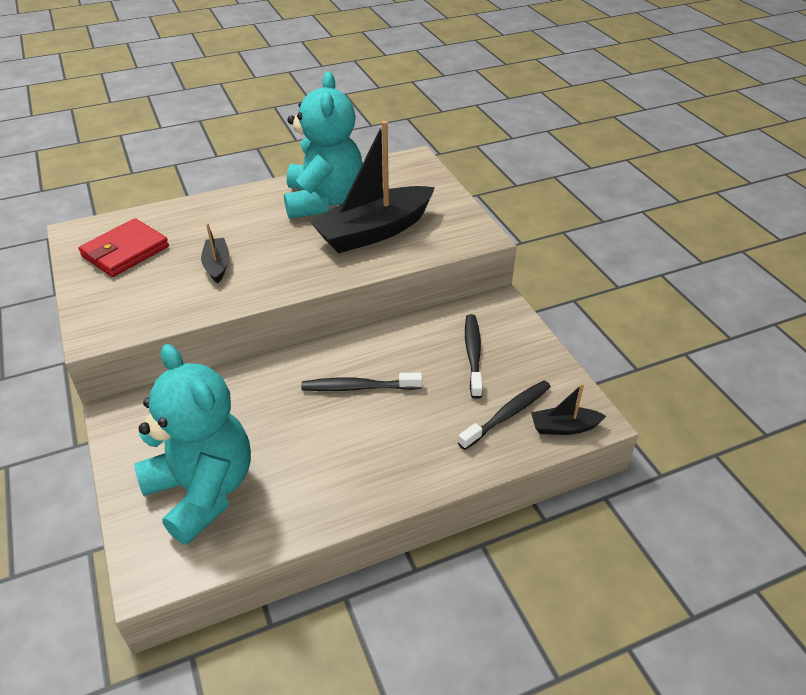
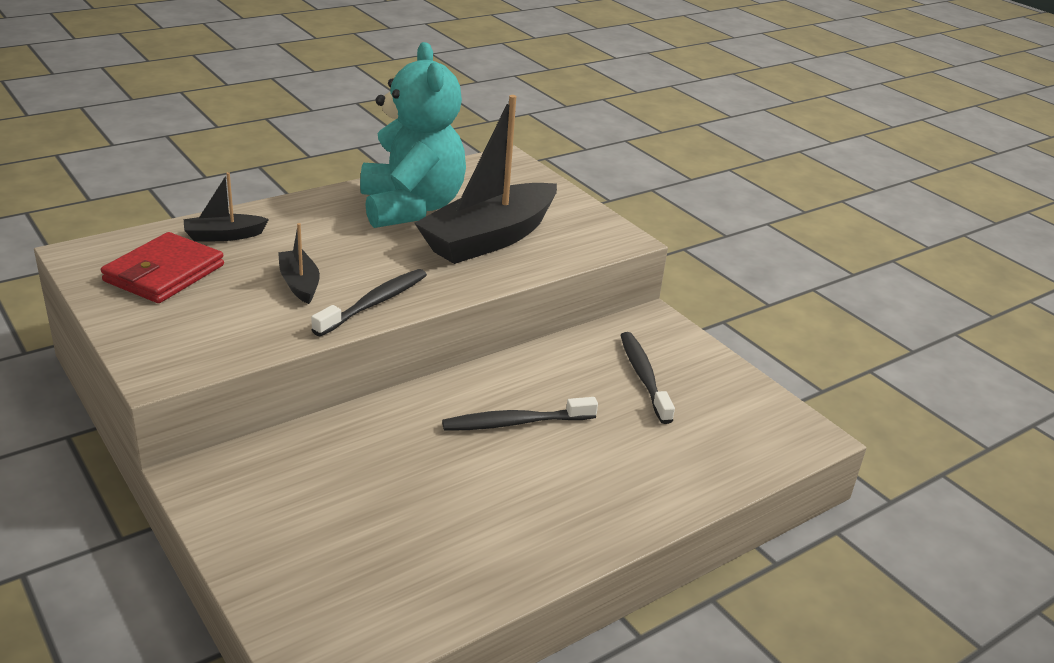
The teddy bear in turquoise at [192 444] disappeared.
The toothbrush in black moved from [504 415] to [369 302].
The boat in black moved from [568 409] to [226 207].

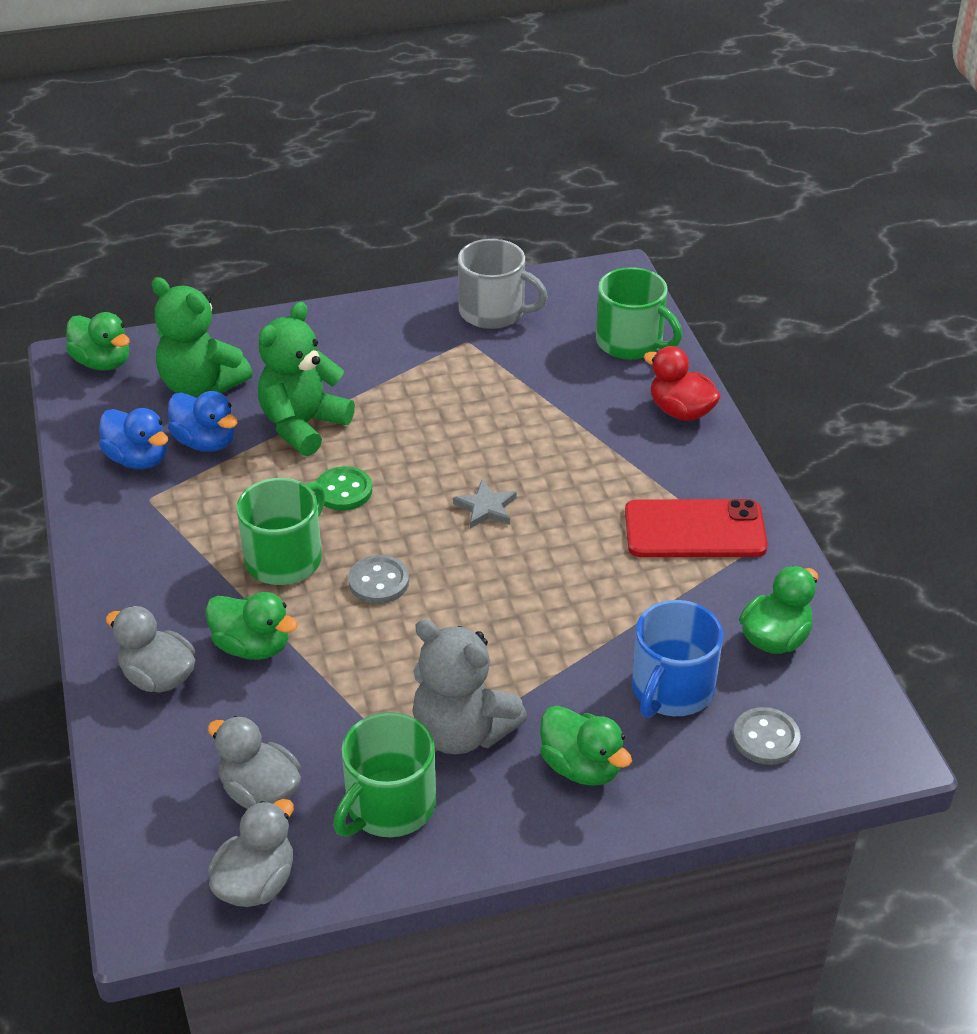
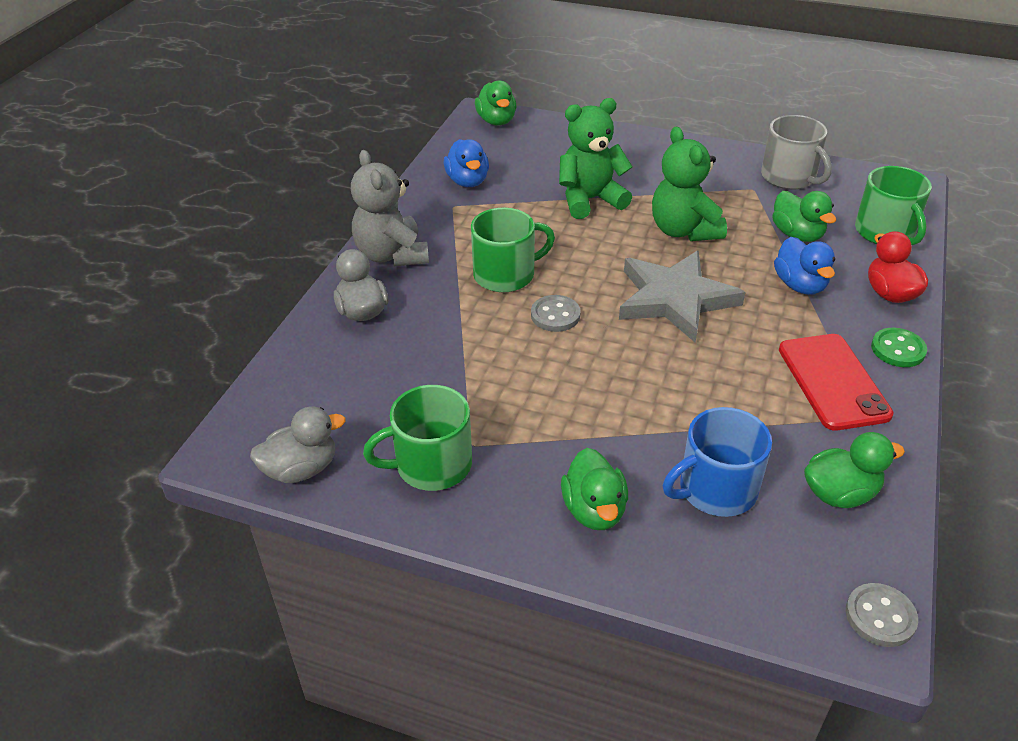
The teddy bear in green moved from [202 337] to [689 184].
The duck in blue moved from [203 421] to [804 266].
The duck in green moved from [251 626] to [804 216].
The duck in grey at [254 762] disappeared.
The button in green moved from [344 488] to [899 347].
The teddy bear in grey moved from [470 686] to [390 208].
The star in grey at [485 504] changed to 2.34 times the size.
The phone in red at [696 528] turned 45 degrees clockwise.
The button in grey moved from [766 736] to [882 615].

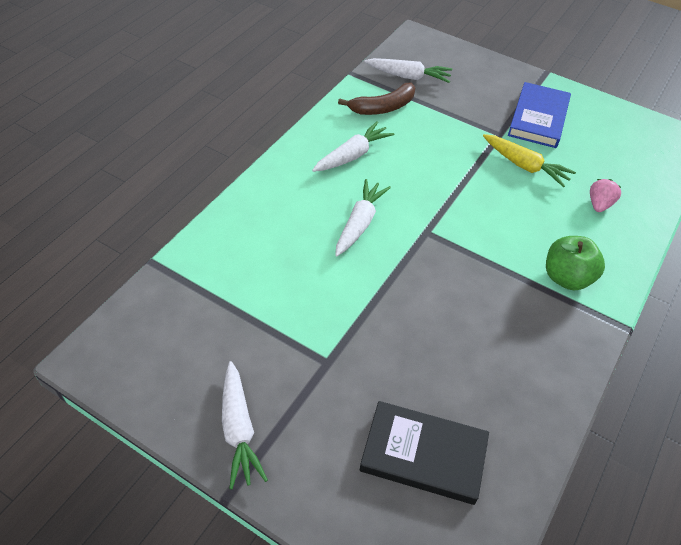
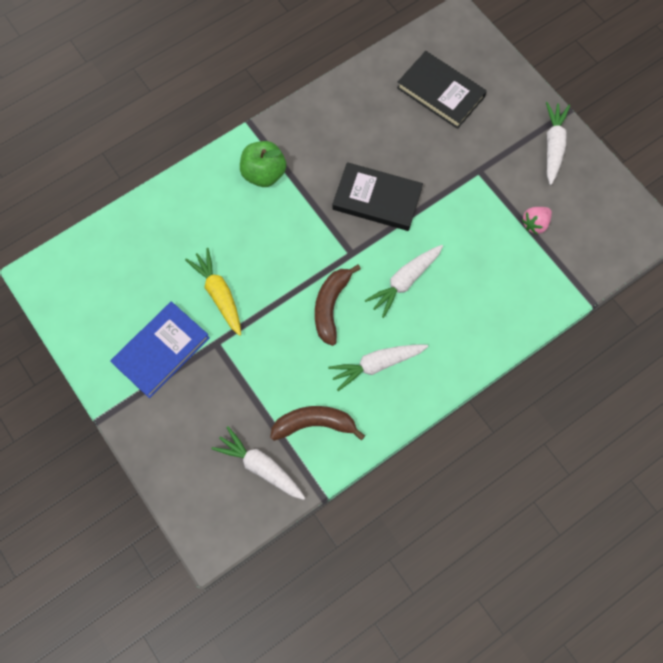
The strawberry in pink moved from [605 195] to [537 221].
The banana in brown at [338 305] appeared.
The book in black at [378 196] appeared.

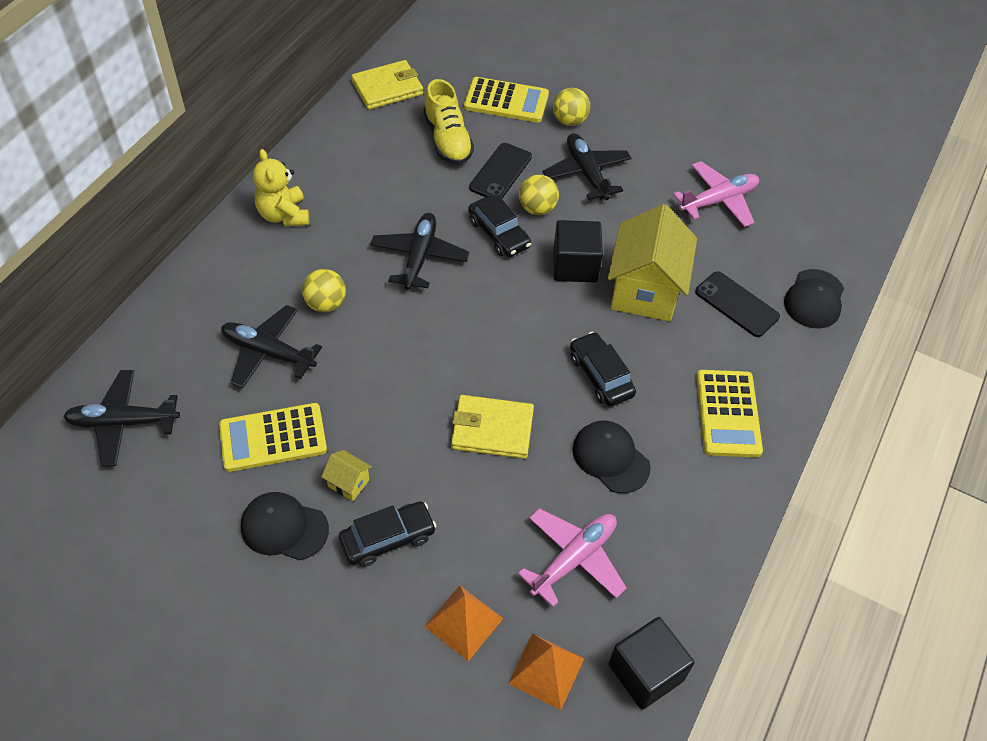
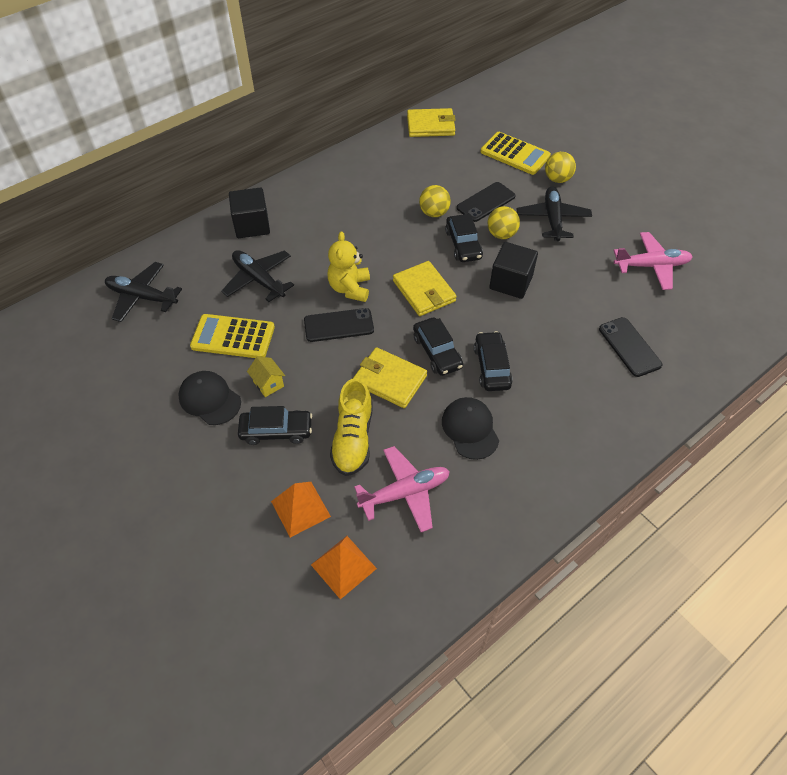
The teddy bear in yellow moved from [281 187] to [348 266].
The ball in yellow moved from [324 290] to [435 201].
The plane in black at [420 251] disappeared.
The shoe in yellow moved from [448 122] to [351 427].
The house in yellow at [652 262] disappeared.
The cube in black moved from [651 663] to [249 213].
The calculator in yellow at [729 413] disappeared.
The cap in black at [814 298] disappeared.
The phone in black at [339 325] appeared.
The wallet in yellow at [425 288] appeared.
The car in black at [438 346] appeared.

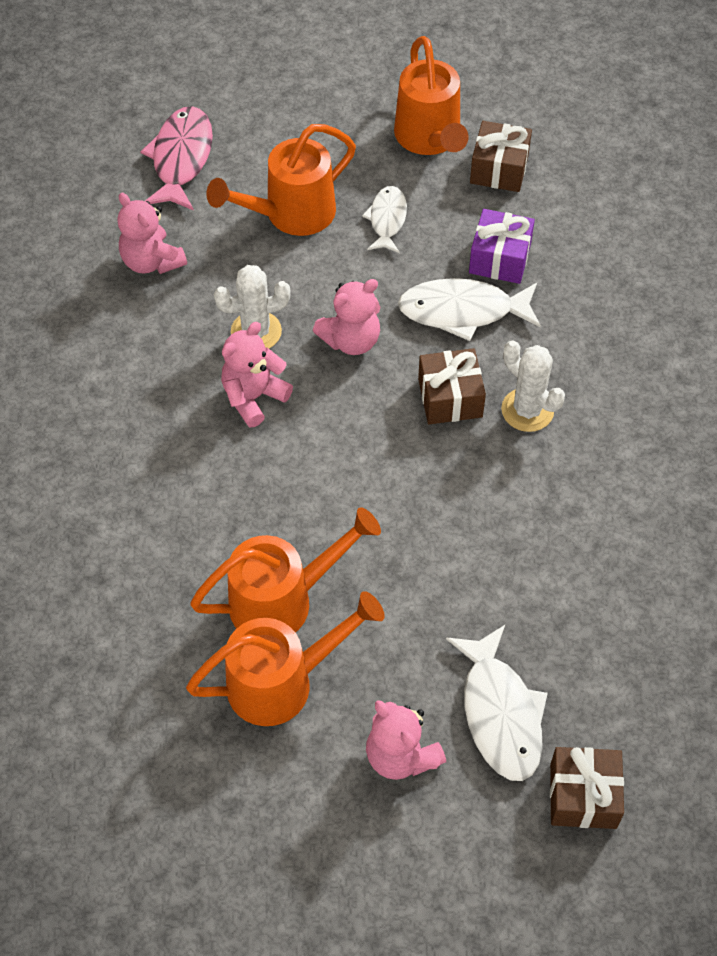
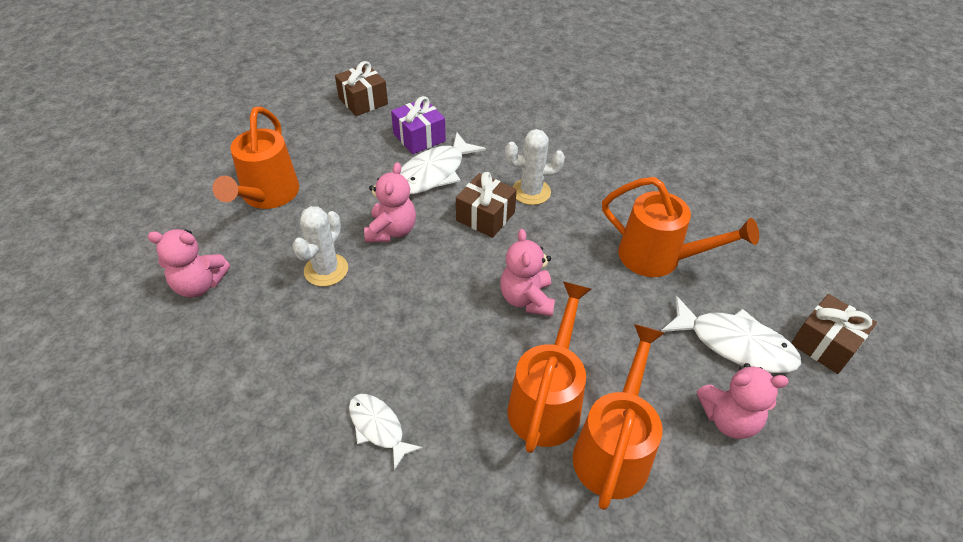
The fish in pink at [176 158] disappeared.
The teddy bear in pink moved from [257 374] to [527 272].
The fish in white moved from [384 219] to [386 432].
The watering can in orange moved from [431 95] to [680 227].

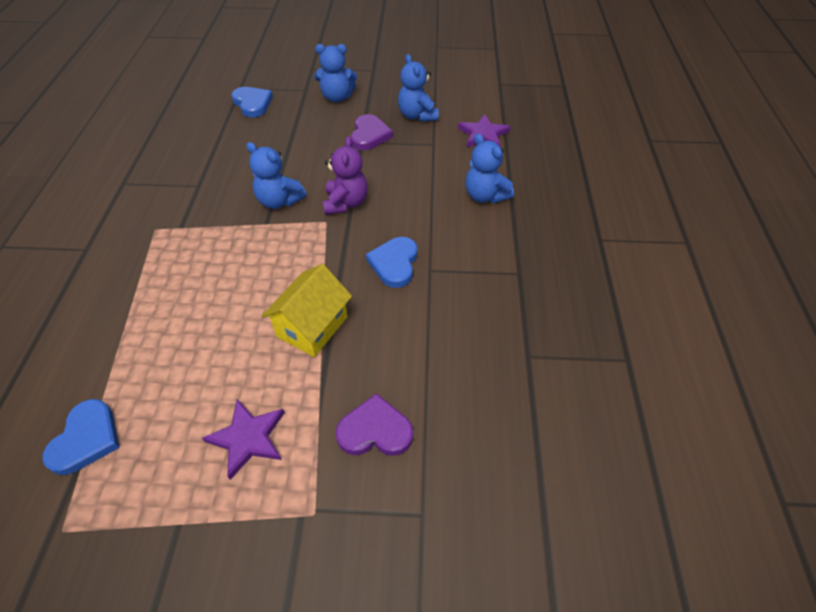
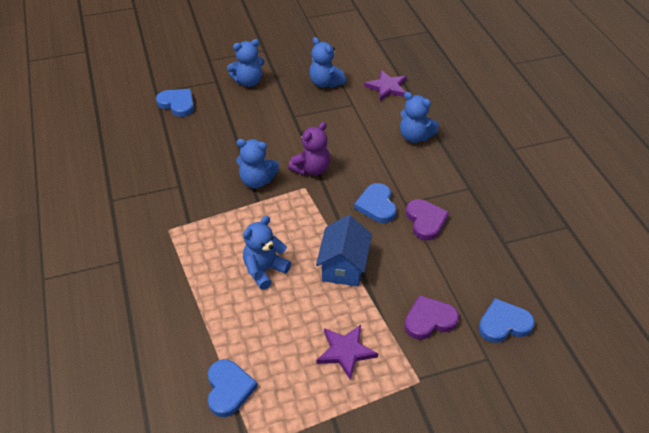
The house in yellow at [307 310] became the house in blue at [344 250].
The teddy bear in purple at [345 175] turned 60 degrees clockwise.
The heart in purple moved from [372 132] to [427 219].
The teddy bear in blue at [267 253] appeared.
The heart in blue at [507 320] appeared.

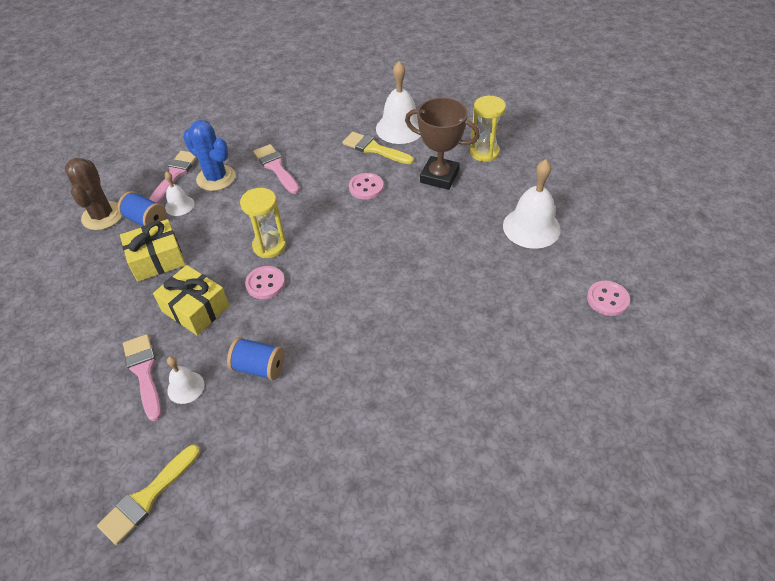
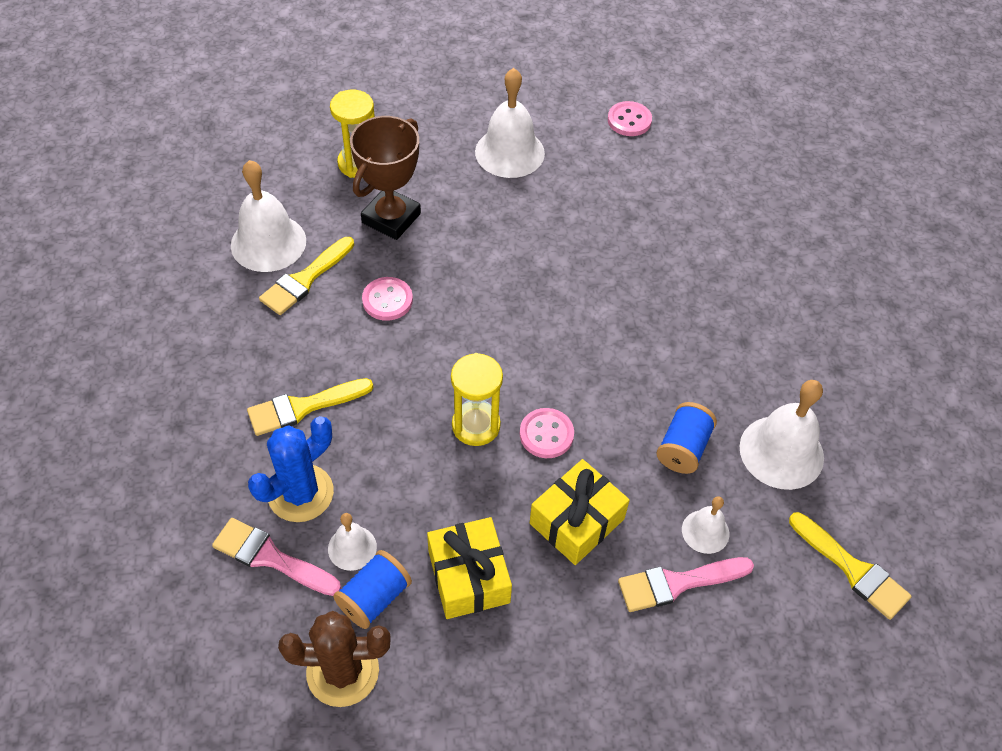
The brush in pink at [276 169] became the brush in yellow at [310 407].
The bell in white at [782 435] appeared.

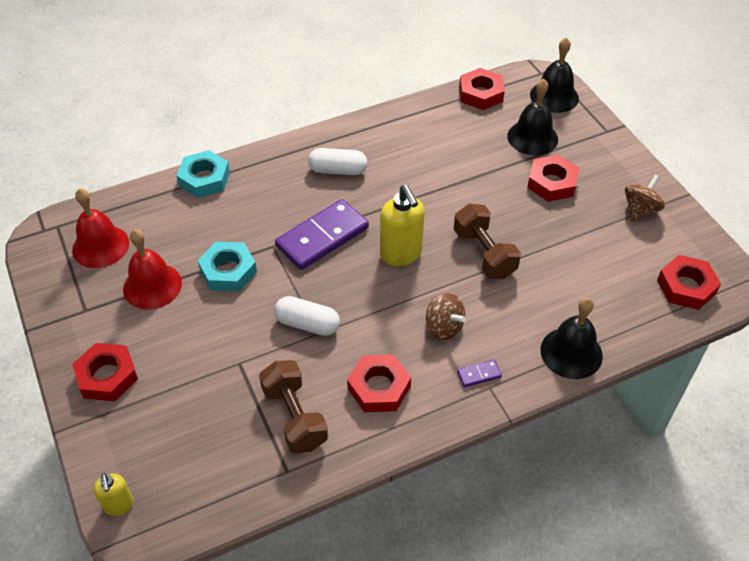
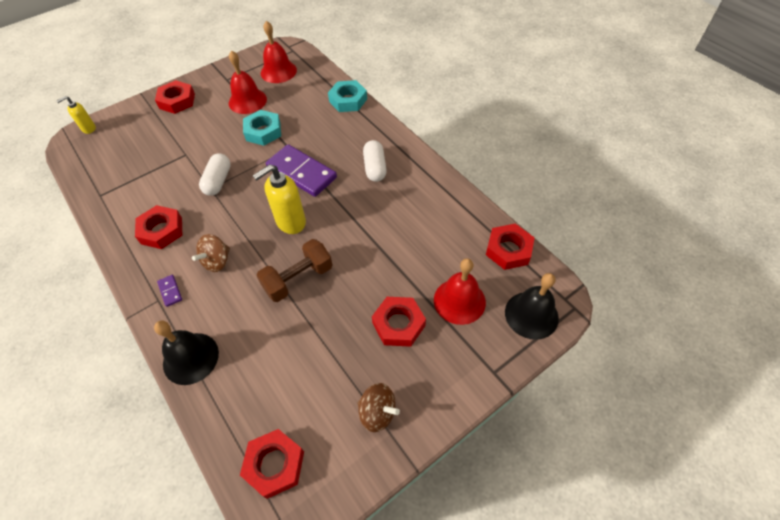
The dumbbell in brown at [293 406] disappeared.
The bell in black at [532 117] became the bell in red at [460 291].

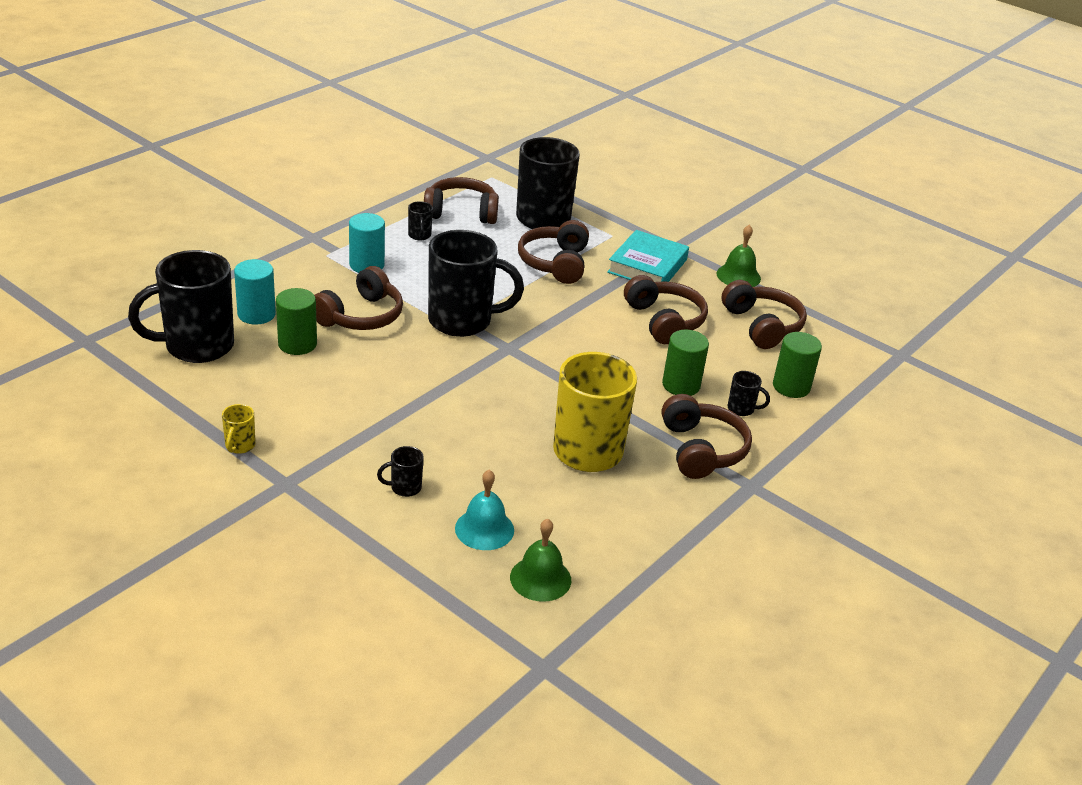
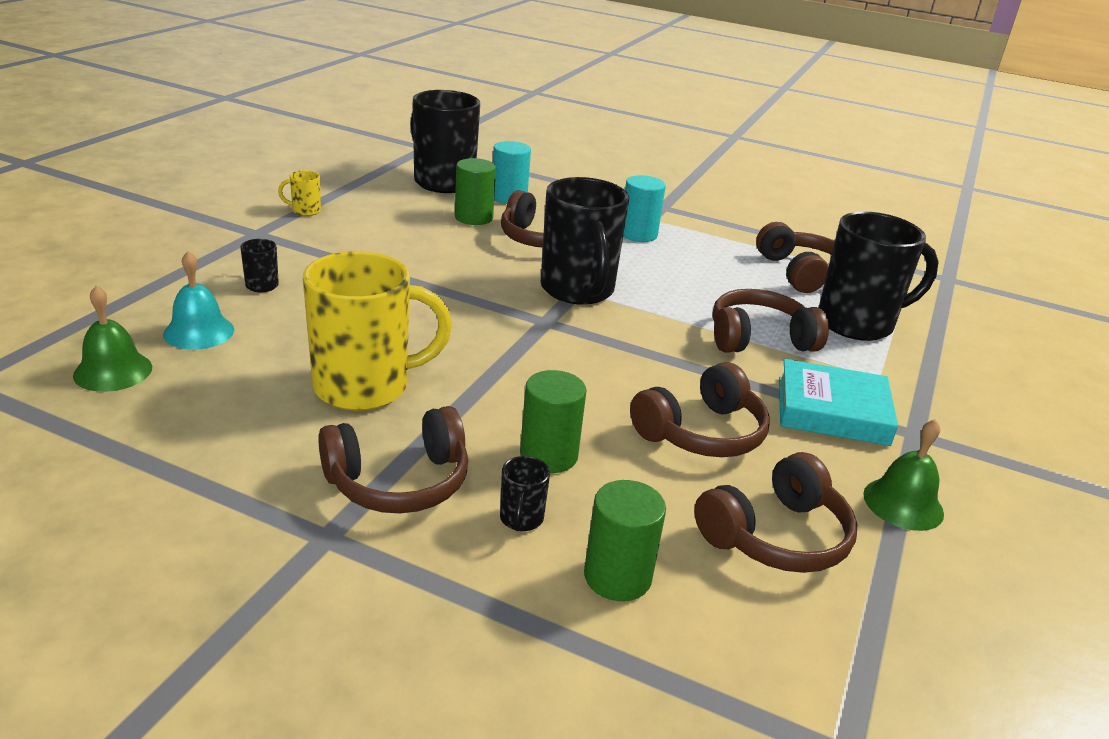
The mug in black at [420 221] disappeared.

